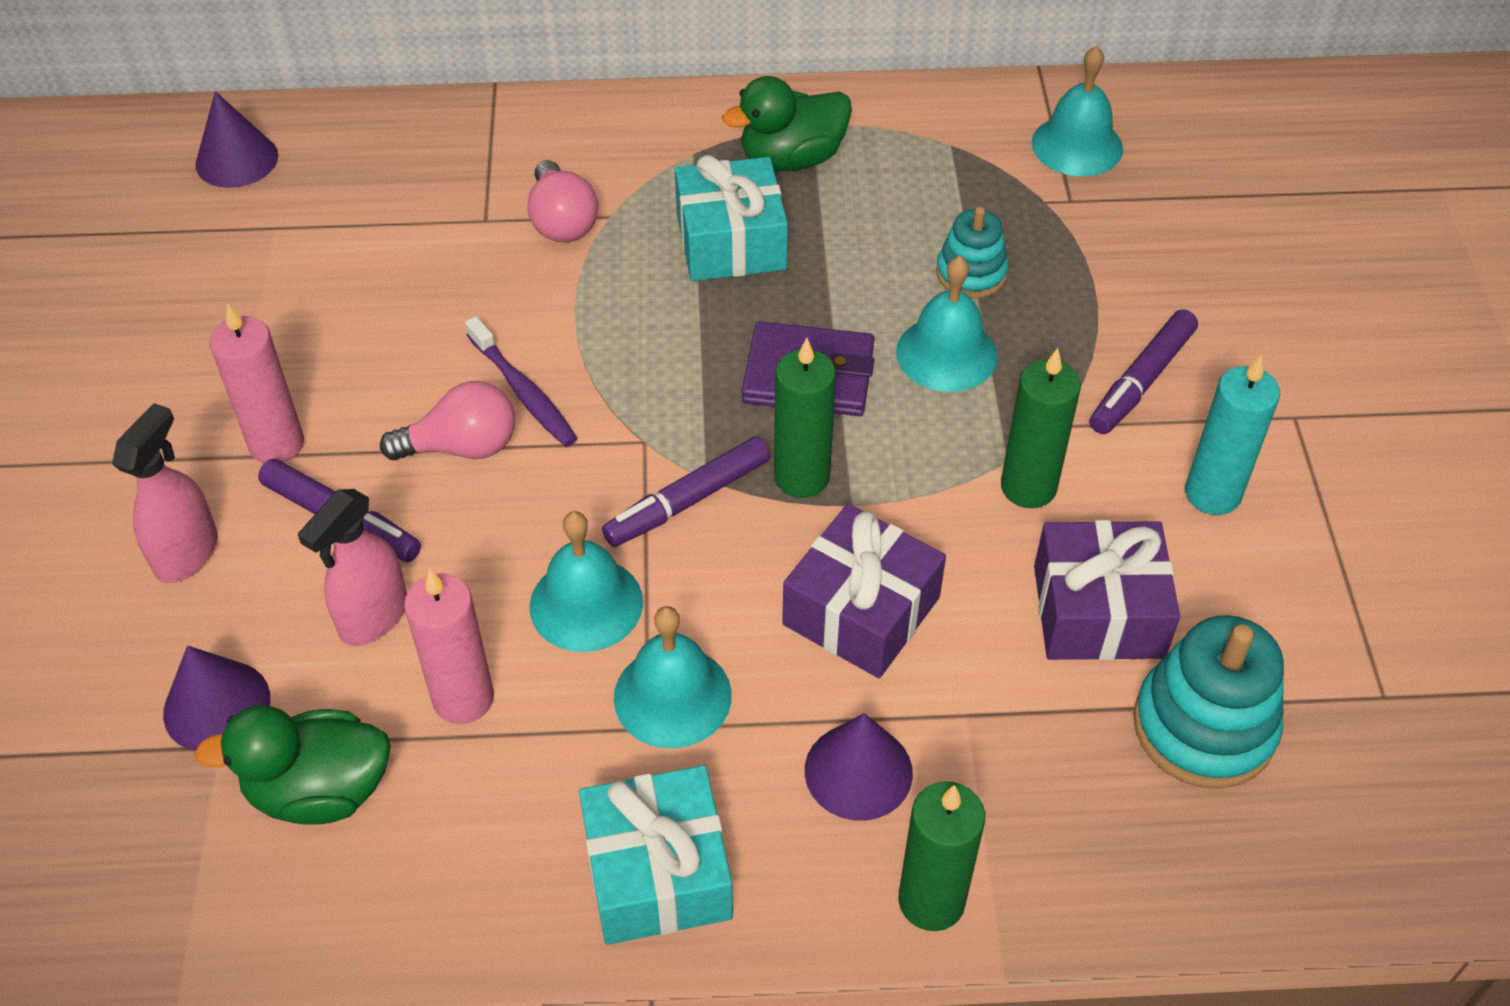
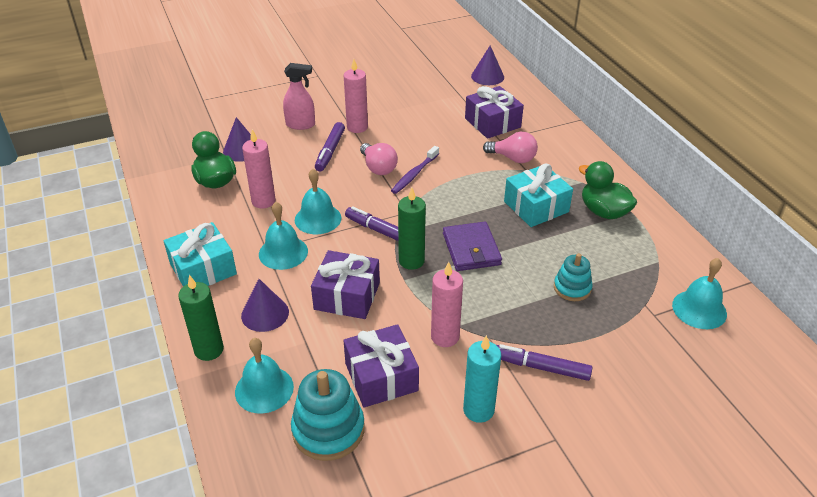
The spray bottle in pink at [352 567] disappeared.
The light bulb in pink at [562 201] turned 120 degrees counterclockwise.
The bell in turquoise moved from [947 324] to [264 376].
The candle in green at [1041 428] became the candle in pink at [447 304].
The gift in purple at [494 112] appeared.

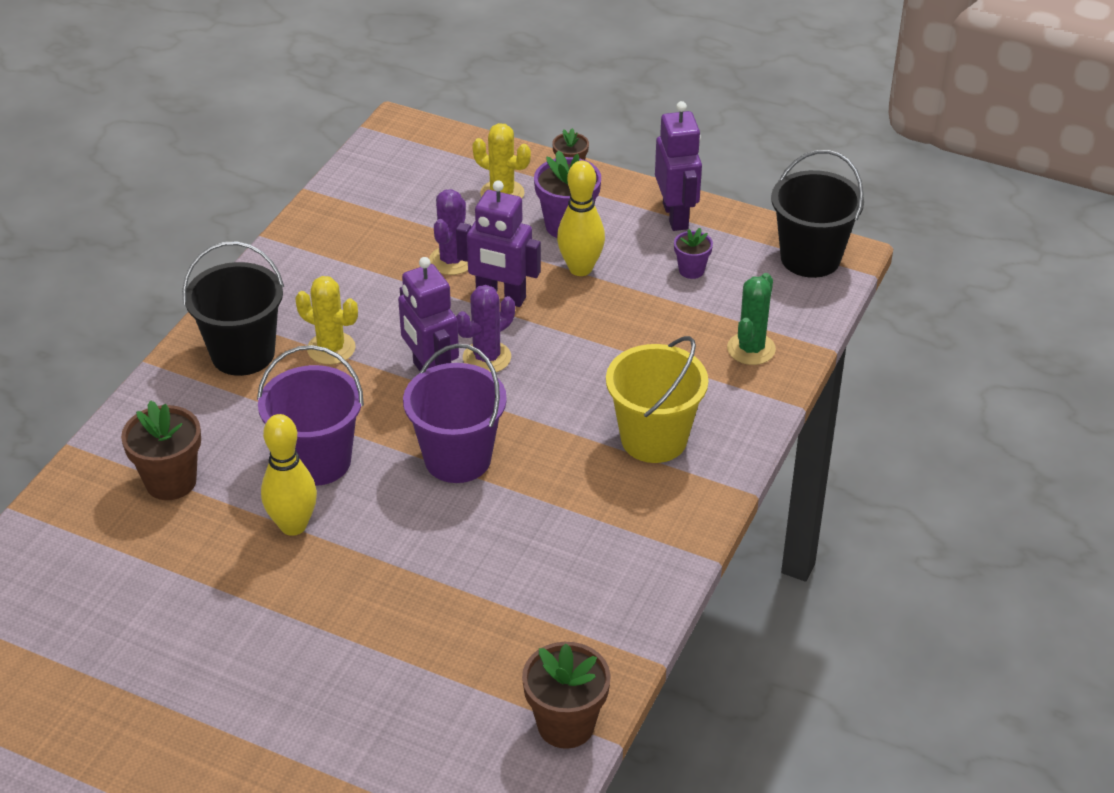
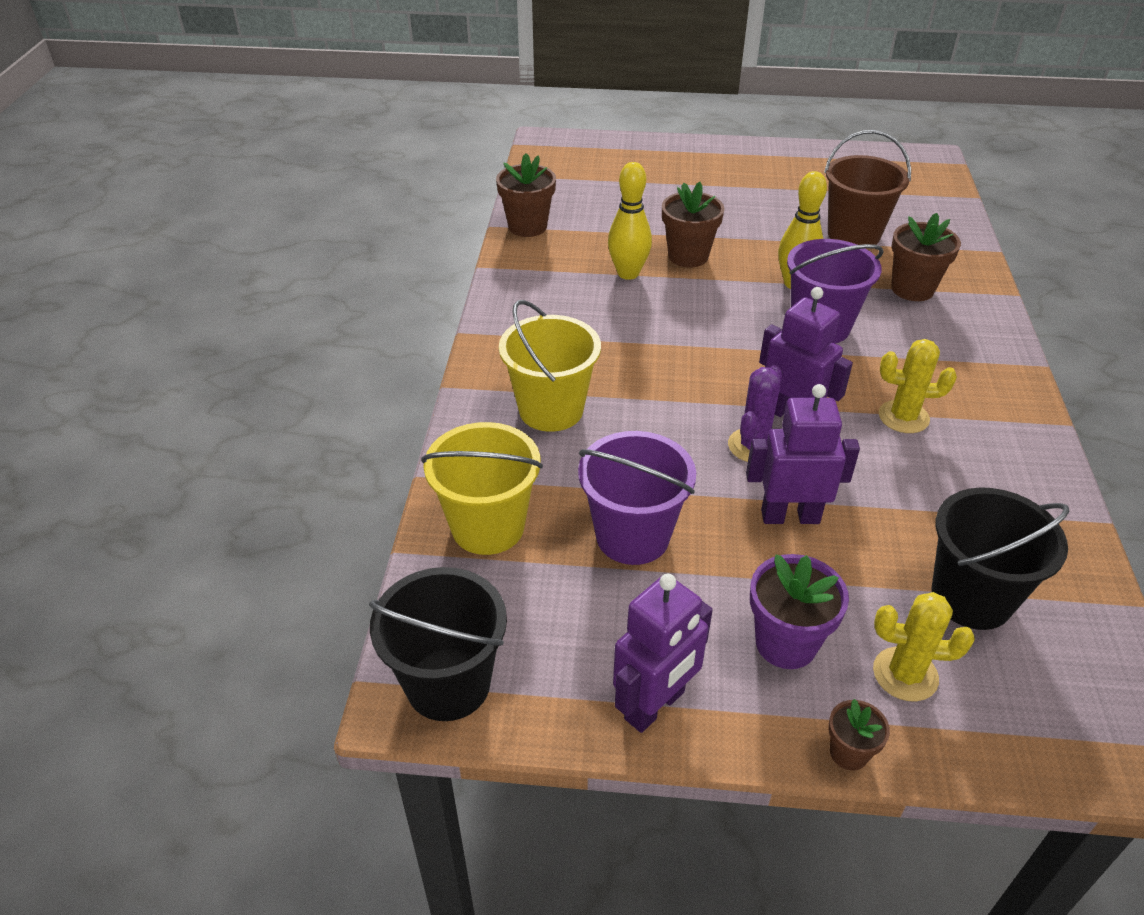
The bucket in black moved from [233 309] to [1001 558].
The bucket in purple moved from [455 413] to [637 498].
The cactus in purple at [448 232] disappeared.
The bowling pin in yellow moved from [581 218] to [630 221].
The robot in purple at [678 166] turned 105 degrees counterclockwise.
The flower pot in purple at [693 253] disappeared.
The cactus in green at [751 319] was replaced by the bucket in yellow at [482 488].
The flower pot in brown at [693 225] appeared.
The bucket in brown at [867 187] appeared.

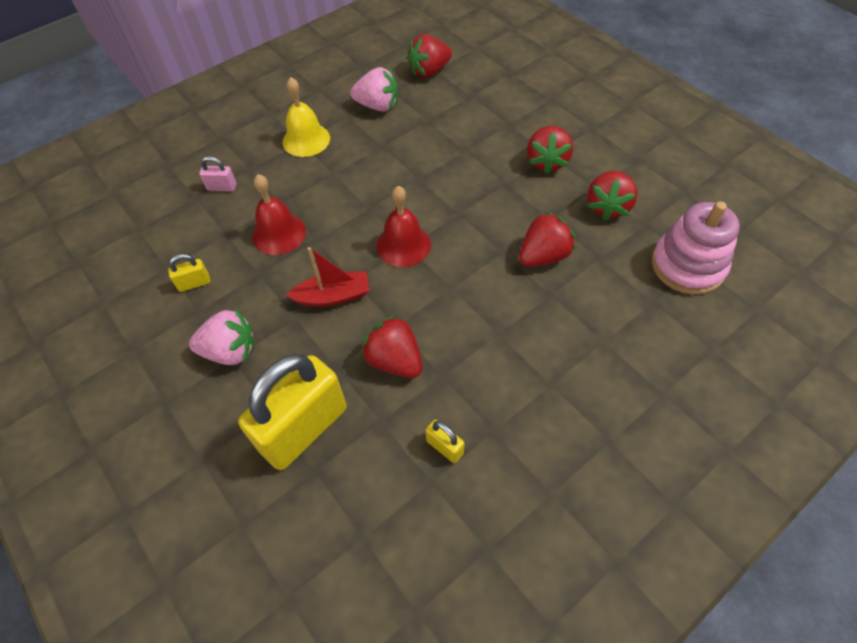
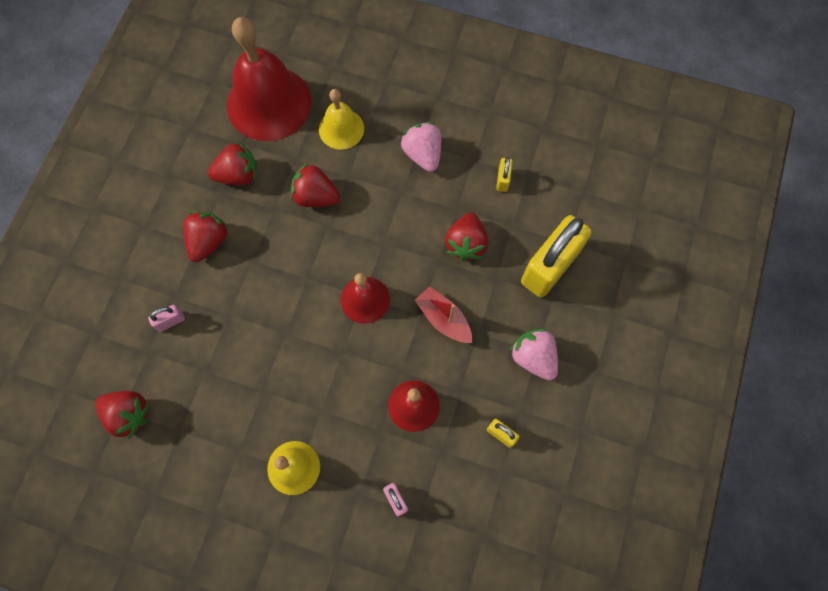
The padlock in yellow at [292 412] turned 60 degrees counterclockwise.
The strawberry in pink moved from [374 89] to [421 147].
The strawberry in red at [550 150] turned 45 degrees counterclockwise.
The stacking toy in pink at [696 248] was replaced by the bell in red at [269 79].
The padlock in pink at [166 318] appeared.
The bell in yellow at [341 119] appeared.

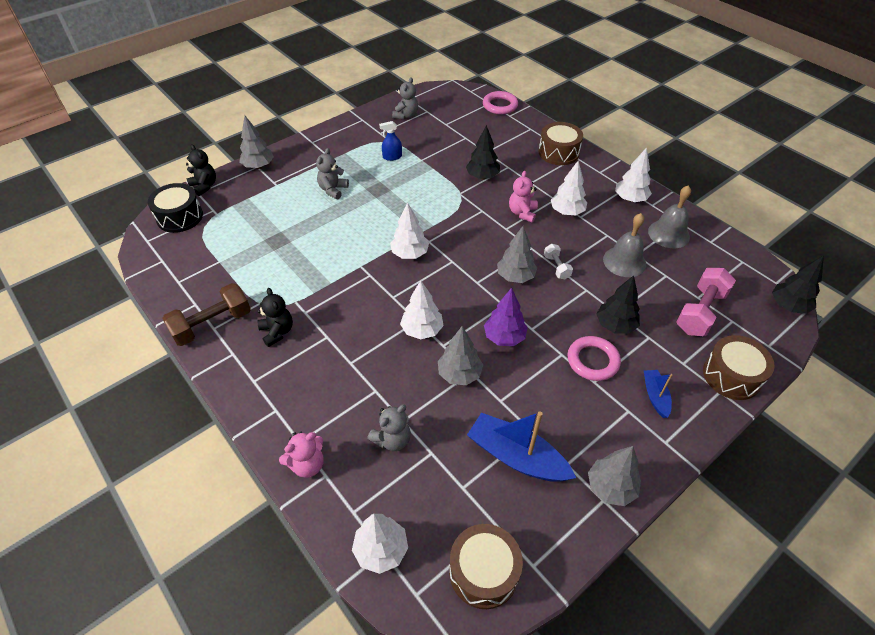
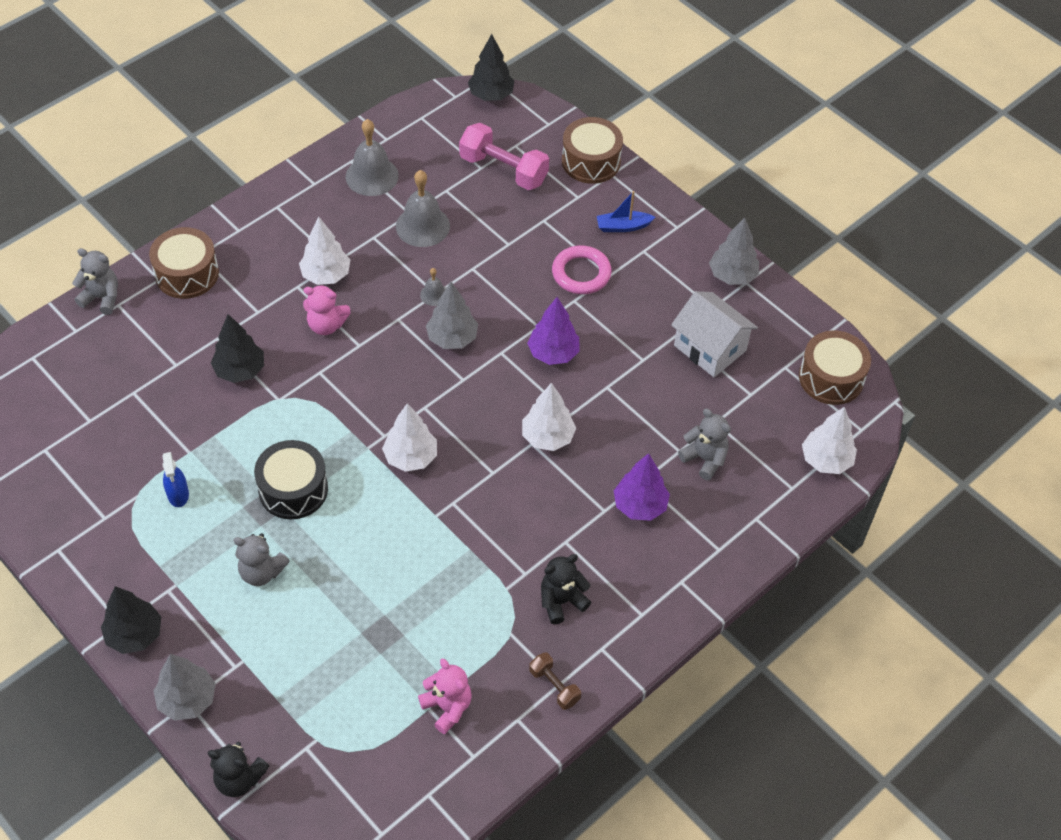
The drum in black moved from [175 208] to [291 479].
The dumbbell in brown at [206 314] changed to 0.53 times the size.
The teddy bear in black at [201 170] turned 120 degrees counterclockwise.
The teddy bear in pink moved from [301 455] to [445 696].
The teddy bear in grey moved from [405 98] to [95 281].
The tree in grey at [460 355] disappeared.
The boat in blue at [521 446] was replaced by the house in white at [714 334].
The ring in pink at [500 103] disappeared.
The dumbbell in white at [558 261] was replaced by the bell in grey at [433 287].
The tree in black moved from [618 304] to [131 620].
The tree in white at [633 174] disappeared.
The tree in purple at [642 487] appeared.

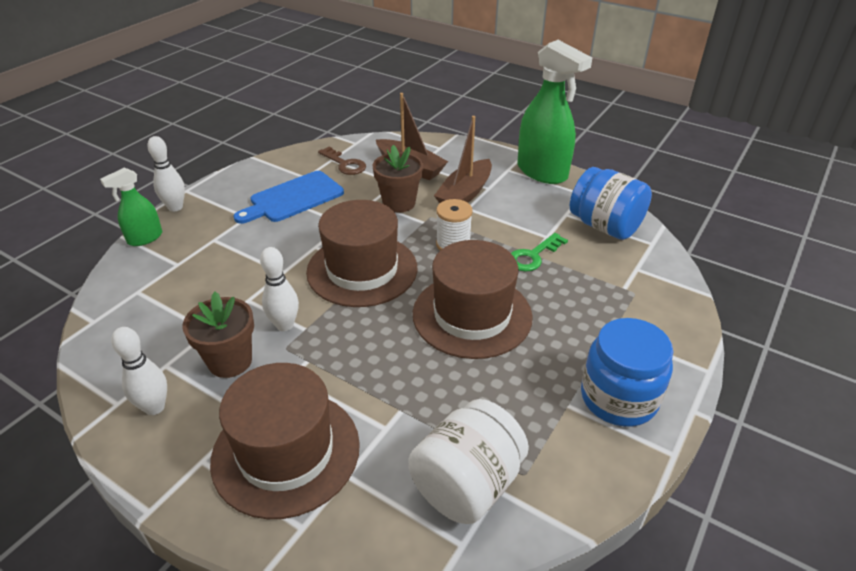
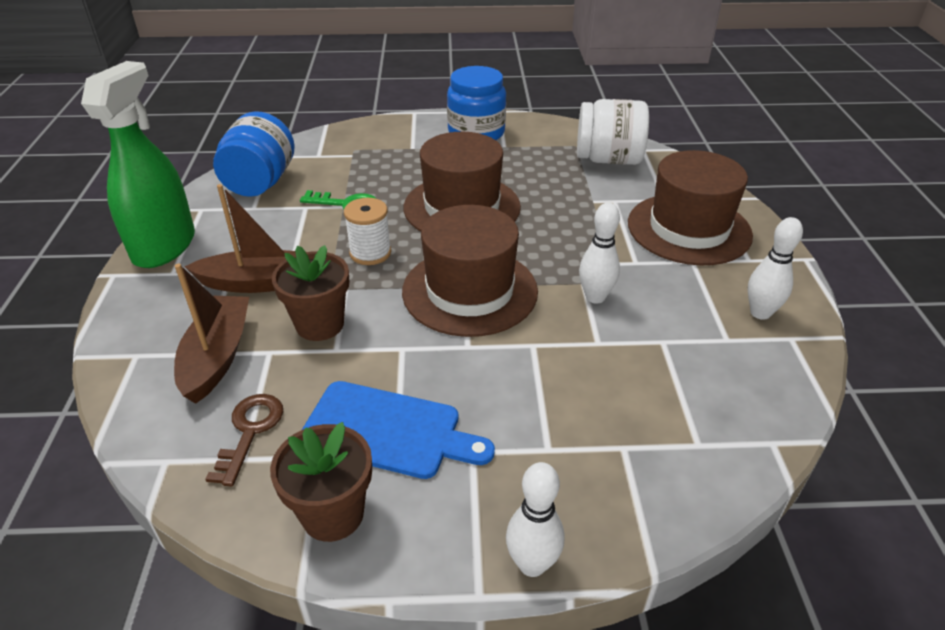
The spray bottle in green at [131 206] disappeared.
The flower pot in brown moved from [218 335] to [321 482].

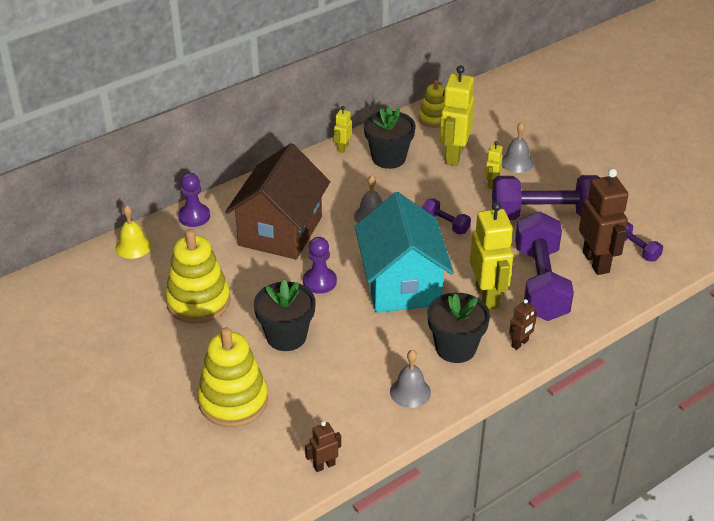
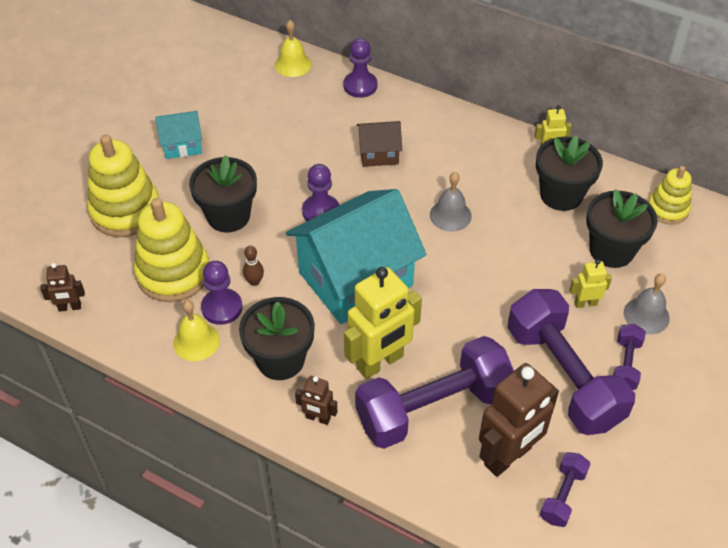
The stacking toy in yellow moved from [197 276] to [171 250].
The house in brown at [277 201] changed to 0.46 times the size.
The robot in brown at [323 446] turned 135 degrees clockwise.
The bell in grey at [410 379] became the bell in yellow at [196 330].
The dumbbell in purple moved from [446 216] to [629 357].
The robot in yellow at [457 115] was replaced by the flower pot in black at [622 229].
The house in turquoise at [178 135] appeared.
The pawn in purple at [222 293] appeared.
The bowling pin in brown at [253 266] appeared.

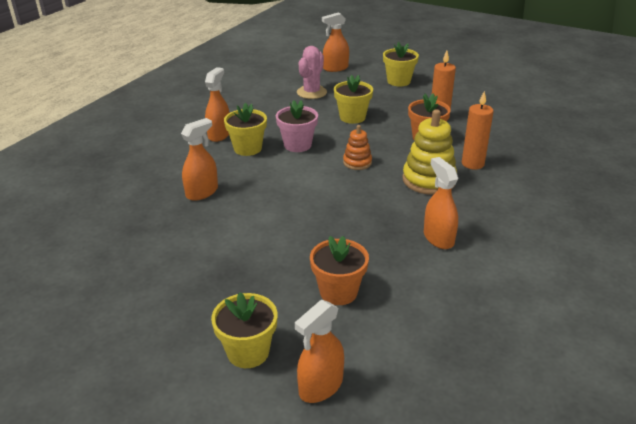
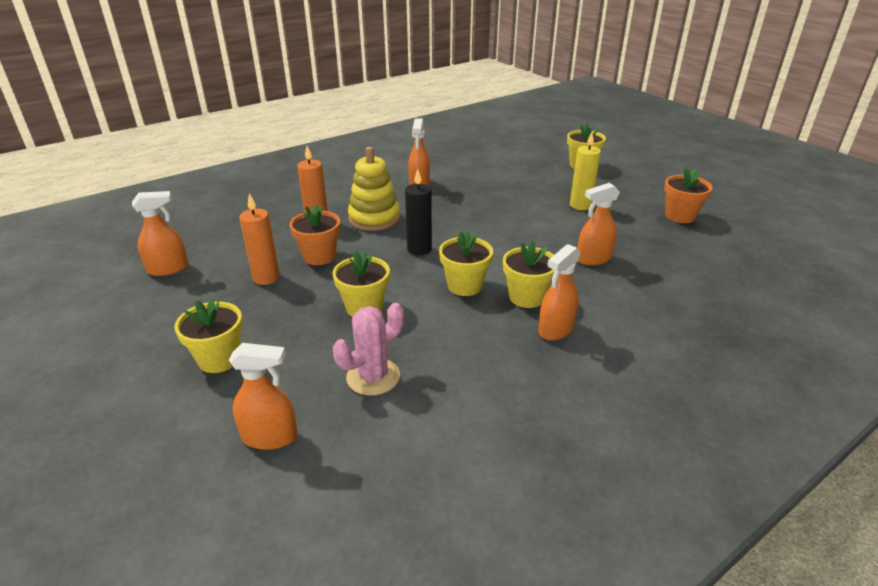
The flower pot in pink at [297 126] became the flower pot in yellow at [466 263].
The spray bottle in orange moved from [319 351] to [160 233].
The flower pot in orange moved from [339 270] to [688 195].
The stacking toy in orange at [357 147] was replaced by the candle in black at [418 212].
The candle in yellow at [585 171] appeared.

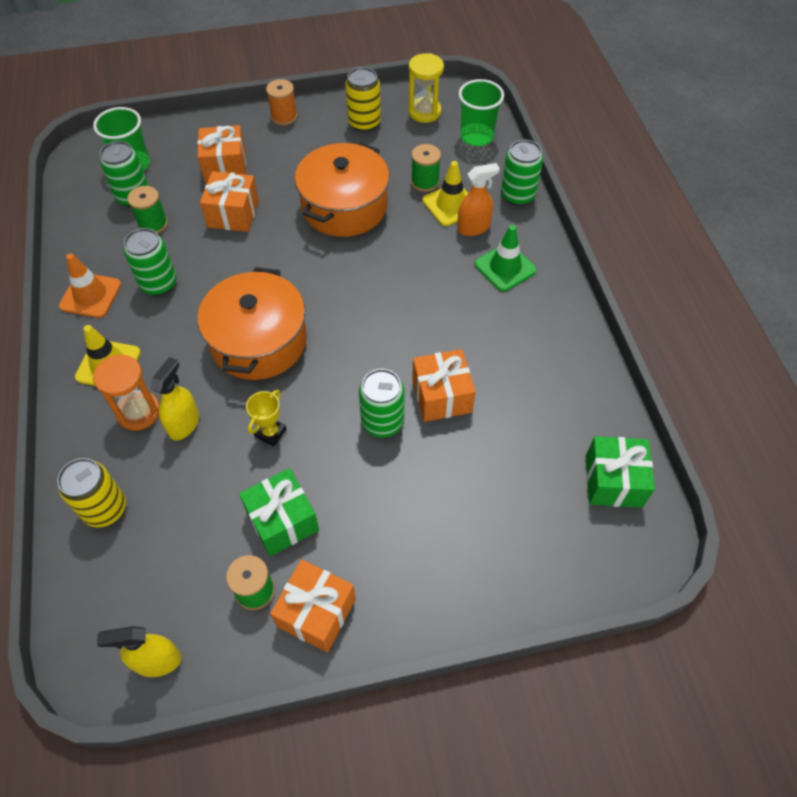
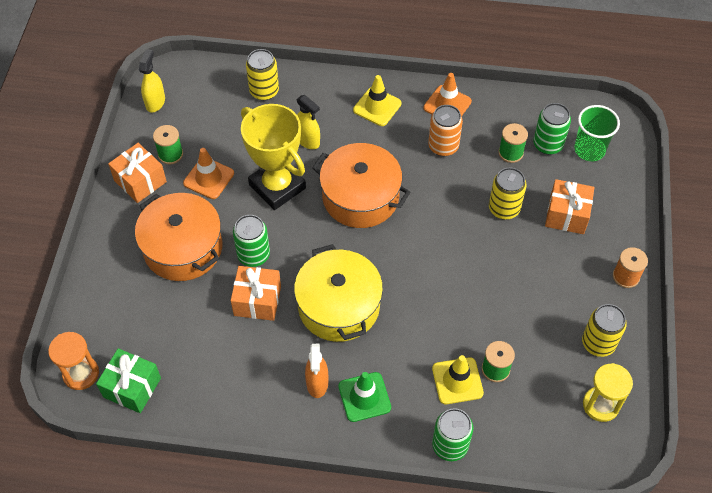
The hourglass in orange moved from [126 393] to [73 361].
The can in green at [150 262] became the can in orange at [445 130].
The gift in orange at [229 201] was replaced by the can in yellow at [507 194].
The gift in green at [279 512] was replaced by the traffic cone in orange at [208 173].
The trophy in yellow at [266 418] changed to 2.43 times the size.
The pot in orange moved from [342 189] to [178 237].
The spray bottle in orange moved from [478 199] to [316 371].
The cup in green at [481 112] disappeared.
The pot in yellow at [338 293] appeared.

